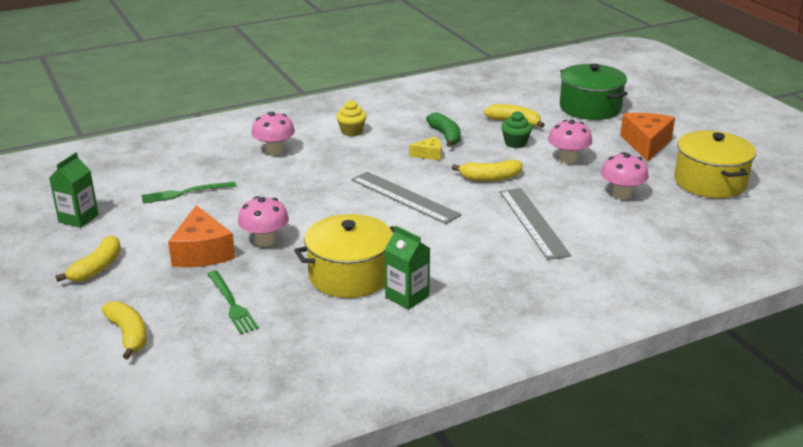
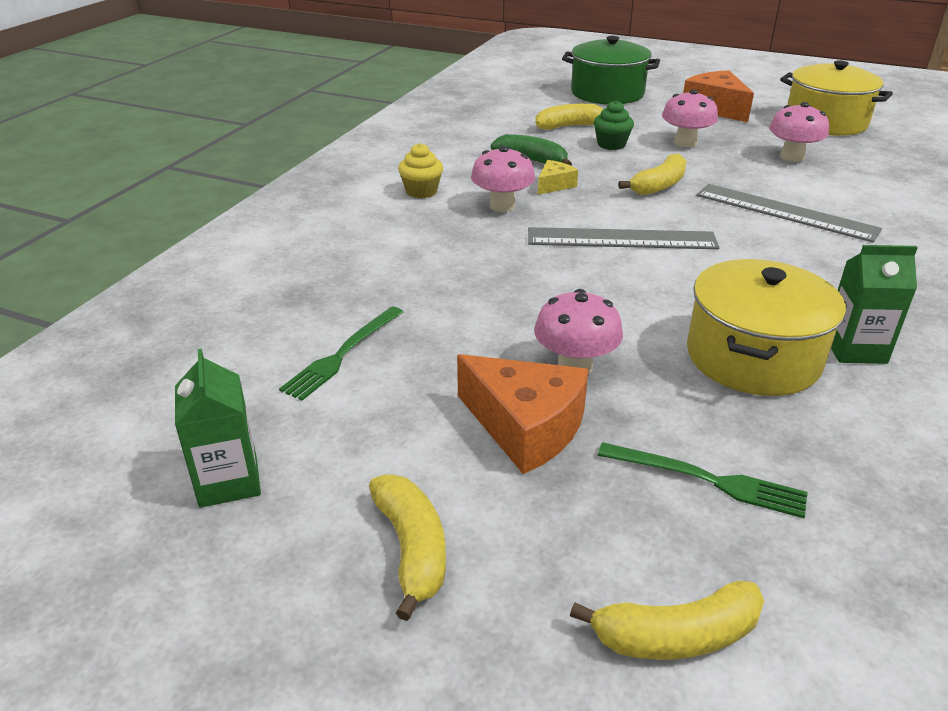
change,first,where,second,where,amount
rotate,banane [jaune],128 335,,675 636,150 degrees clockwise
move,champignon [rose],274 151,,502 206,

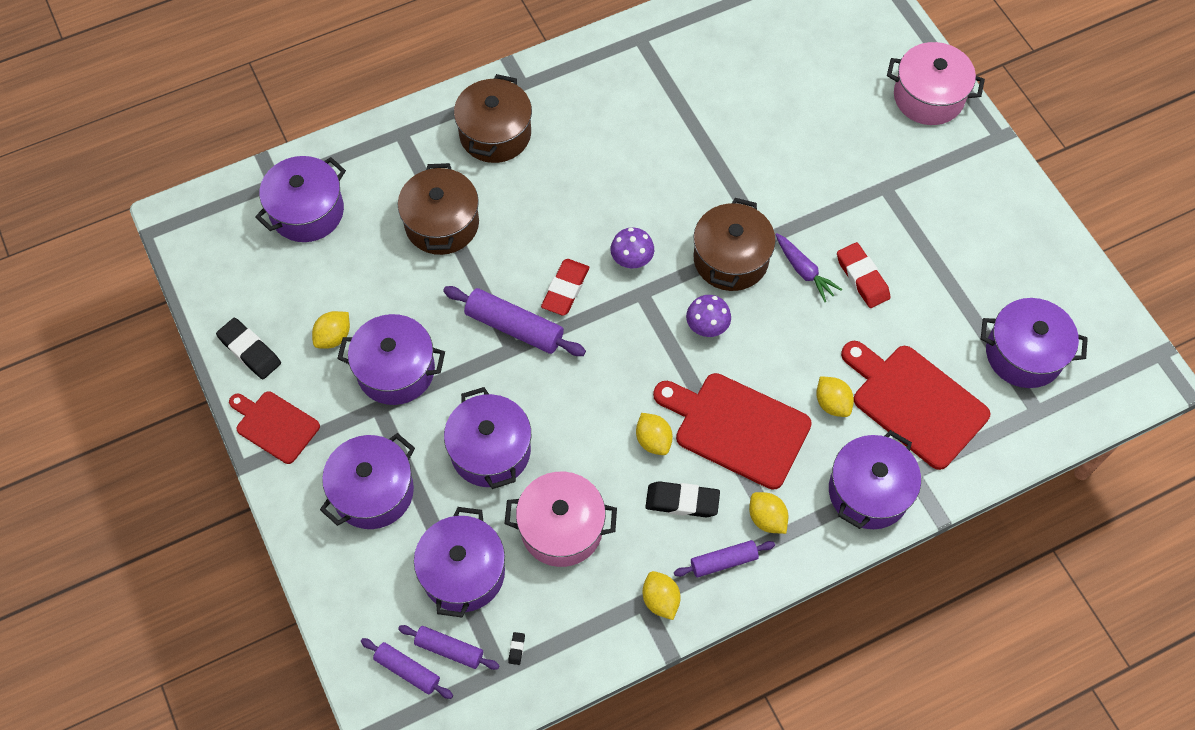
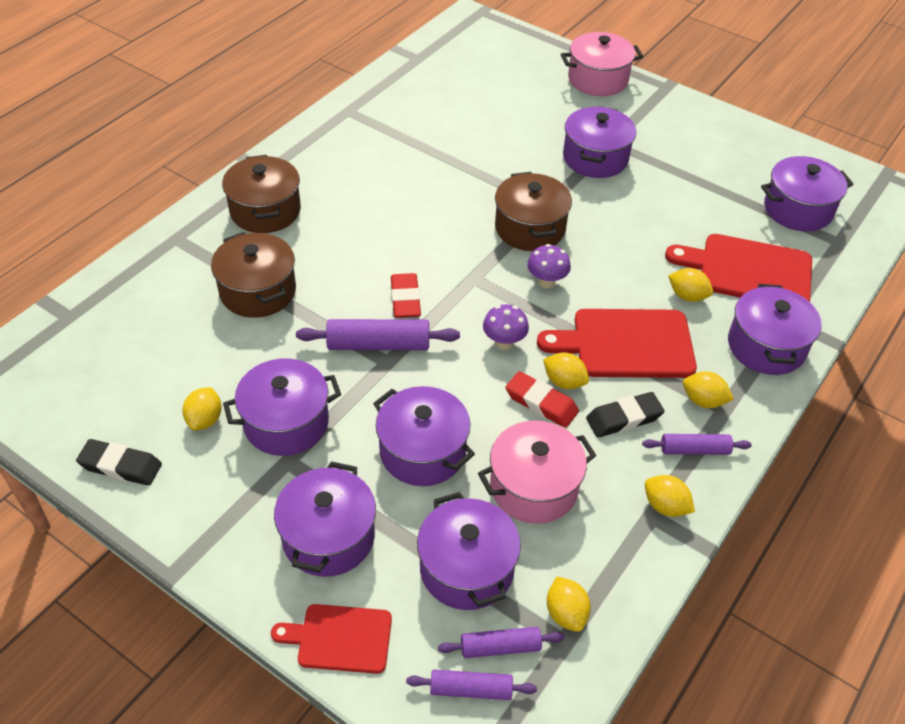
change,first,where,second,where,amount
move,planche à découper [rouge],275 425,,340 638,
move,marmite [violet],307 211,,595 158,
replace,gomme [noir],516 649,citron [jaune],566 613,
move,champignon [violet],631 260,,504 342,
rotate,rouleau à pâtisserie [violet],723 561,,694 450,45 degrees clockwise
delete,carotte [violet],804 271,,,
move,gomme [rouge],862 278,,541 403,

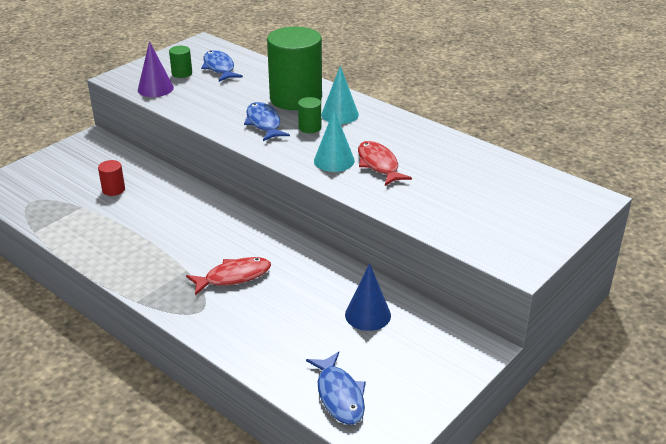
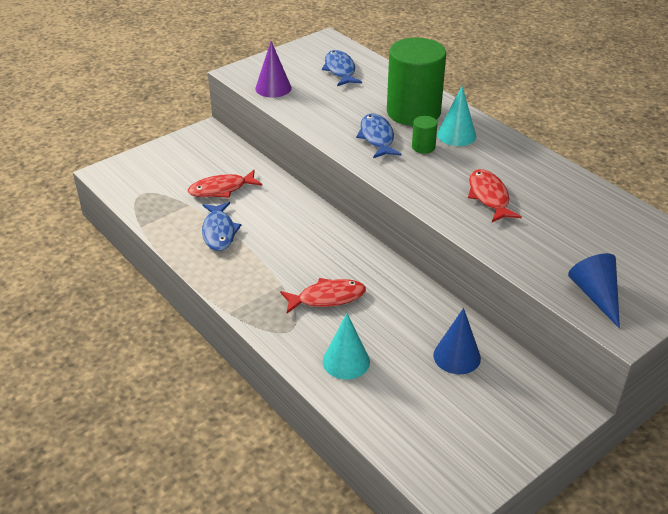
change,first,where,second,where,amount
replace,cylindre [rouge],113 189,poisson [rouge],221 189,
delete,cylindre [vert],182 73,,,
move,poisson [bleu],339 395,,219 232,
move,cône [turquoise],334 160,,346 361,
insert,,,cône [bleu],596 295,

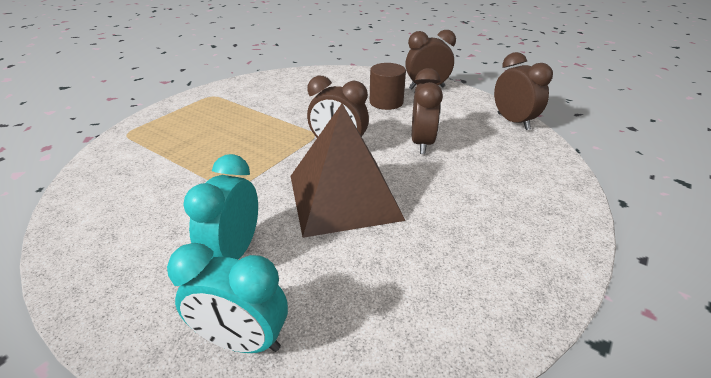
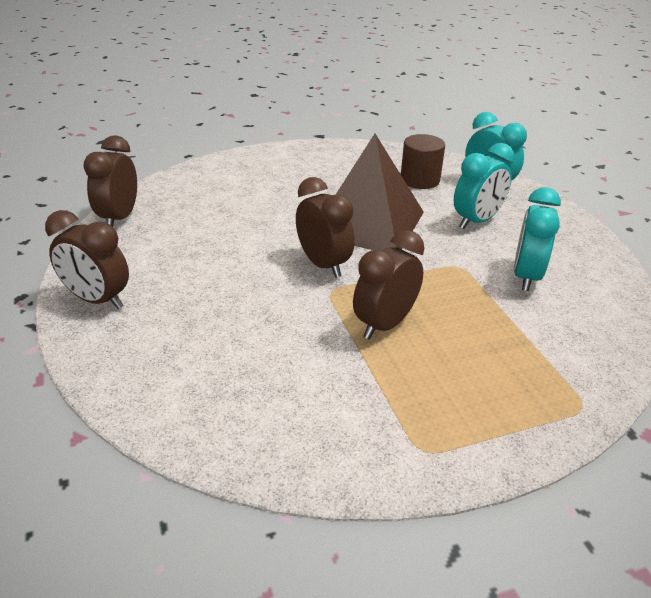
change,first,where,second,where,amount
move,cylindre [marron],386 102,,420 180,
move,réveil [marron],422 143,,384 324,
insert,,,réveil [turquoise],526 276,

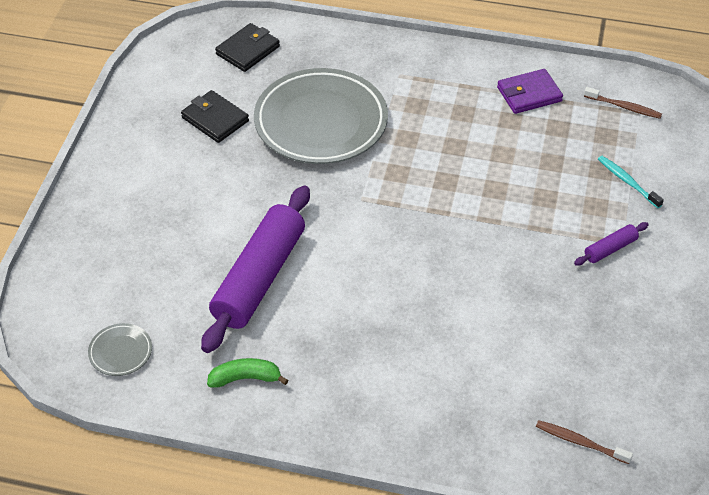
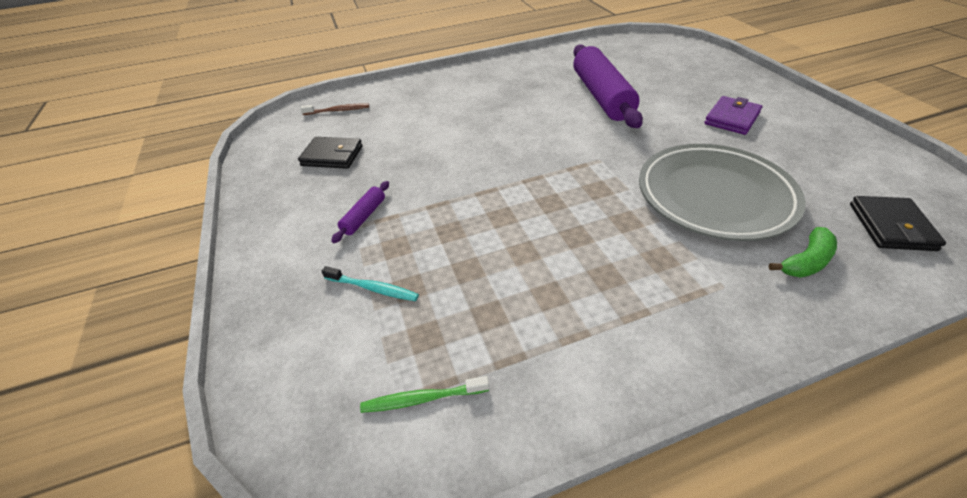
change,first,where,second,where,amount
delete,assiette [gris],120 352,,,
move,portefeuille [noir],215 119,,332 156,
move,banane [vert],245 378,,806 261,
move,portefeuille [violet],529 94,,731 118,
recolor,brosse à dents [marron],624 107,brosse à dents [vert],422 399,

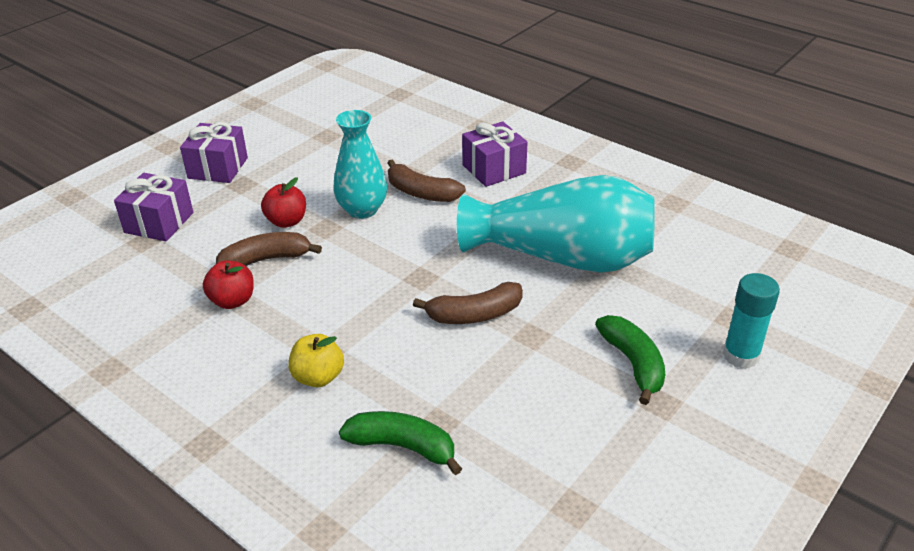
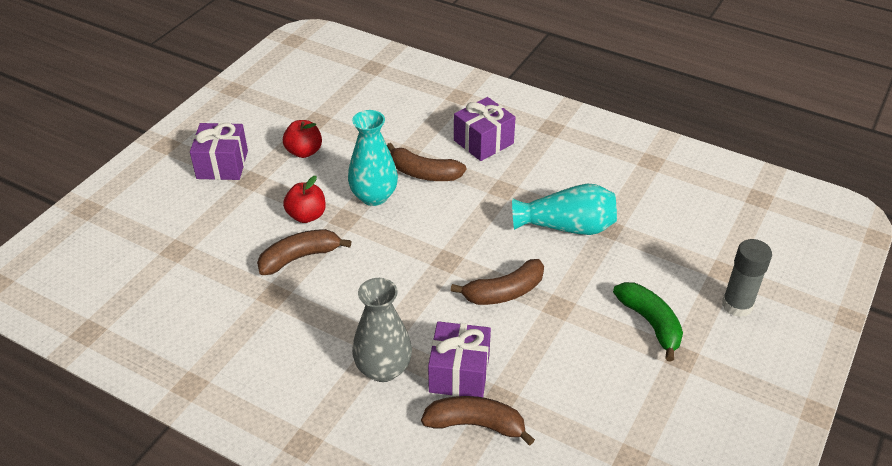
change,first,where,second,where,amount
move,cadeau [violet],159 222,,459 373,
move,pomme [rouge],232 301,,304 152,
replace,pomme [jaune],318 377,vase [gris],383 369,
recolor,banane [vert],402 447,banane [marron],475 425,
resize,vase [turquoise],562 257,,567 226,x0.60
recolor,bâton de colle [turquoise],741 355,bâton de colle [gris],737 305,

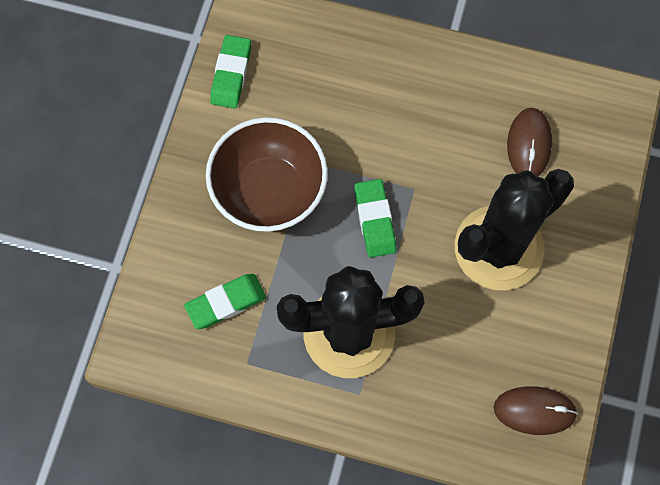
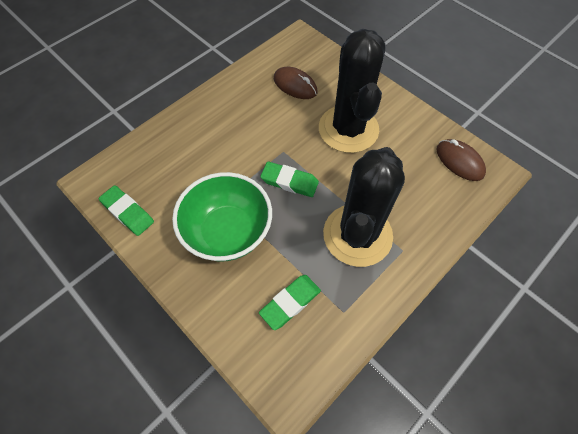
change,first,where,second,where,amount
rotate,gomme [vert],226 303,,290 303,45 degrees clockwise
recolor,bol [marron],269 191,bol [vert],228 232,
rotate,souris [marron],534 411,,459 161,75 degrees counterclockwise

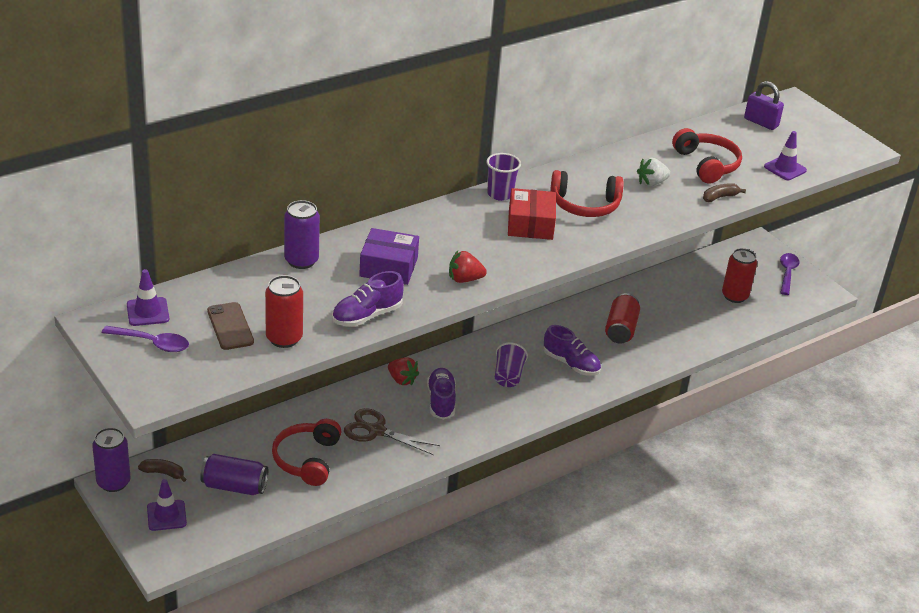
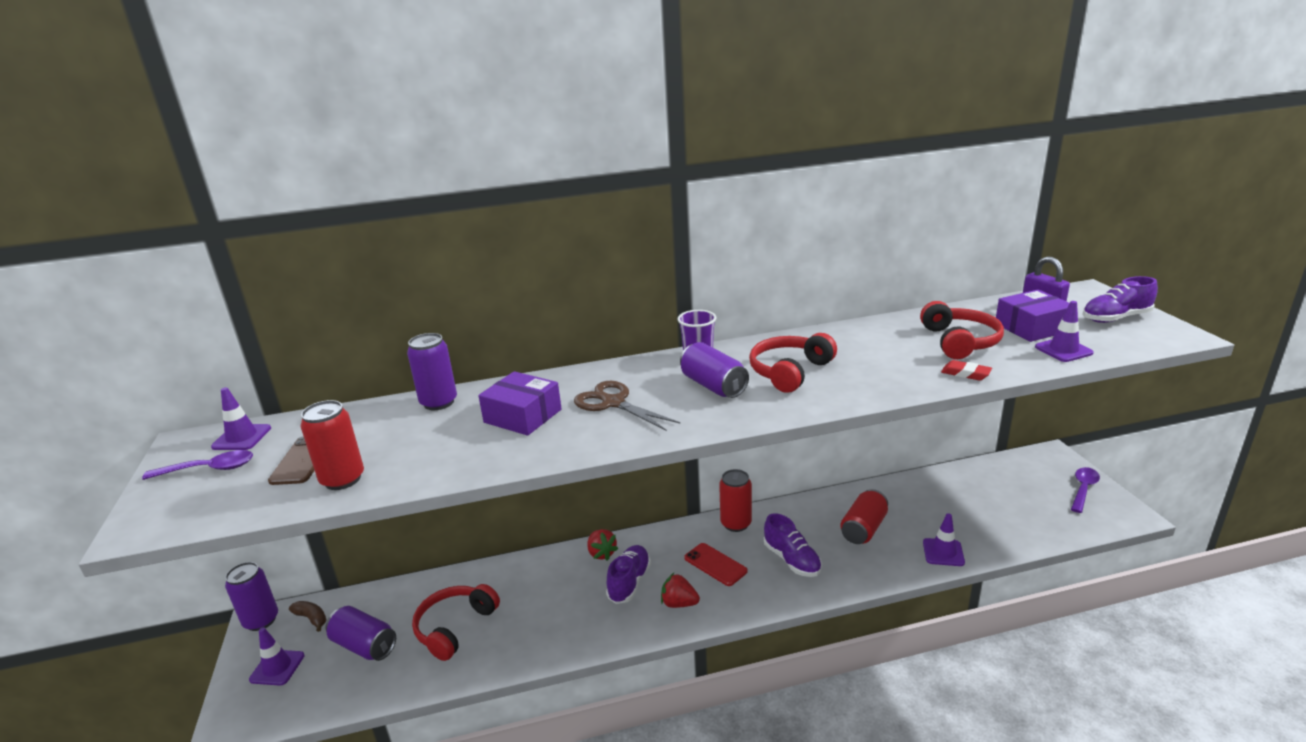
change,first,where,second,where,amount
rotate,cuillère [violet],152 343,,209 469,45 degrees counterclockwise
move,chaussure [violet],367 315,,1115 318,
move,ciseaux [marron],375 430,,612 402,
move,fraise [rouge],464 279,,679 603,
replace,gobelet [violet],508 376,téléphone [rouge],715 564,
replace,boîte [rouge],530 224,canette [violet],713 386,
rotate,casque audio [rouge],585 205,,789 371,105 degrees clockwise
delete,fraise [blanc],651 183,,,
replace,banane [marron],720 197,gomme [rouge],965 374,
move,canette [rouge],734 296,,736 524,
insert,,,cône de chantier [violet],943 552,
insert,,,boîte [violet],1031 327,

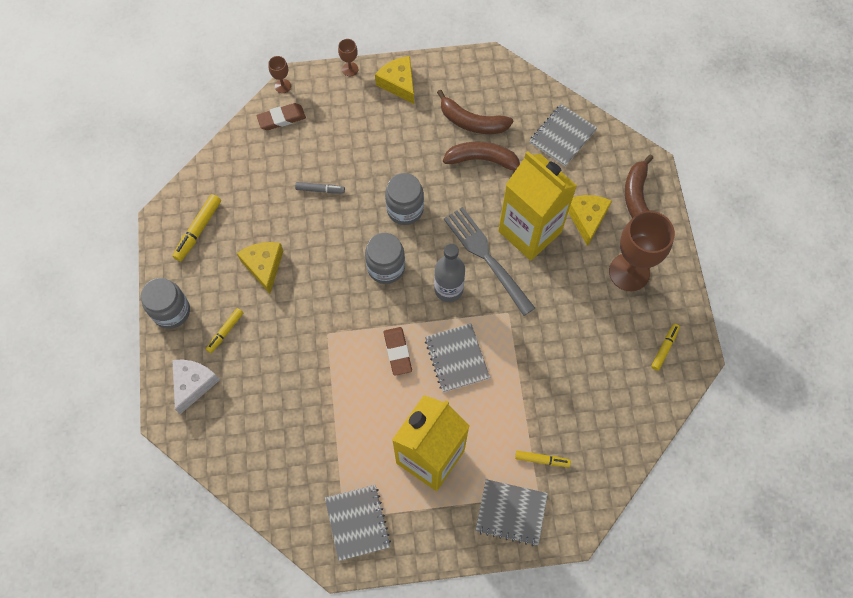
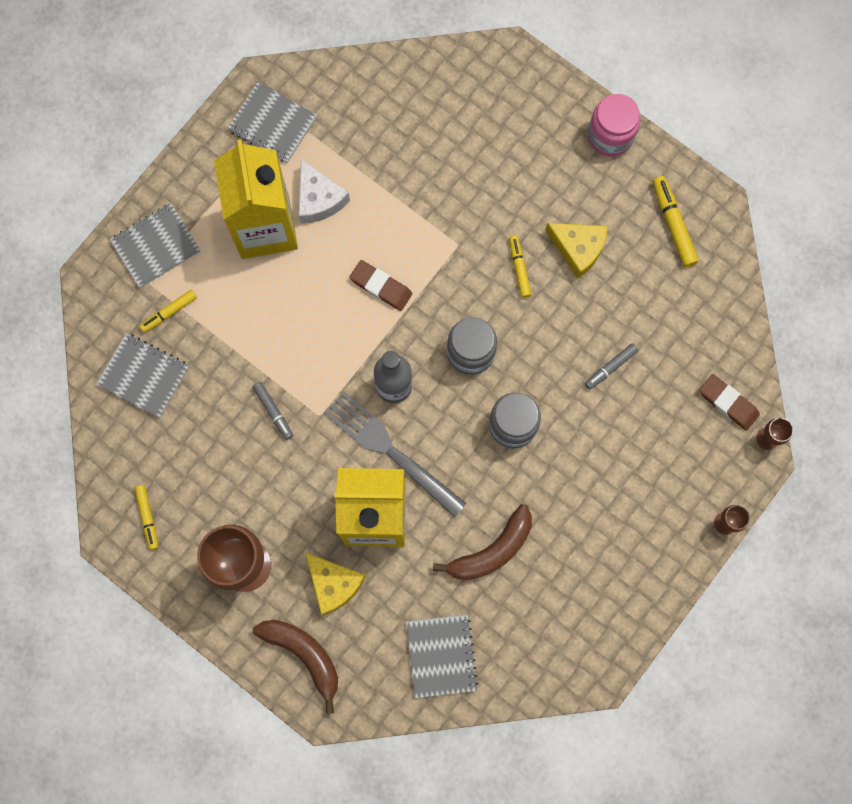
change,first,where,second,where,amount
recolor,bocal [gris],171 311,bocal [rose],610 136,
move,fromage [blanc],193 384,,319 199,
move,feutre [jaune],225 332,,519 268,
rotate,gomme [marron],281 118,,728 403,75 degrees counterclockwise
delete,fromage [jaune],398 83,,,
move,carnet [gris],456 358,,143 376,
delete,banane [marron],472 122,,,
rotate,fourchette [gris],486 257,,390 451,150 degrees counterclockwise
insert,,,feutre [gris],273 411,

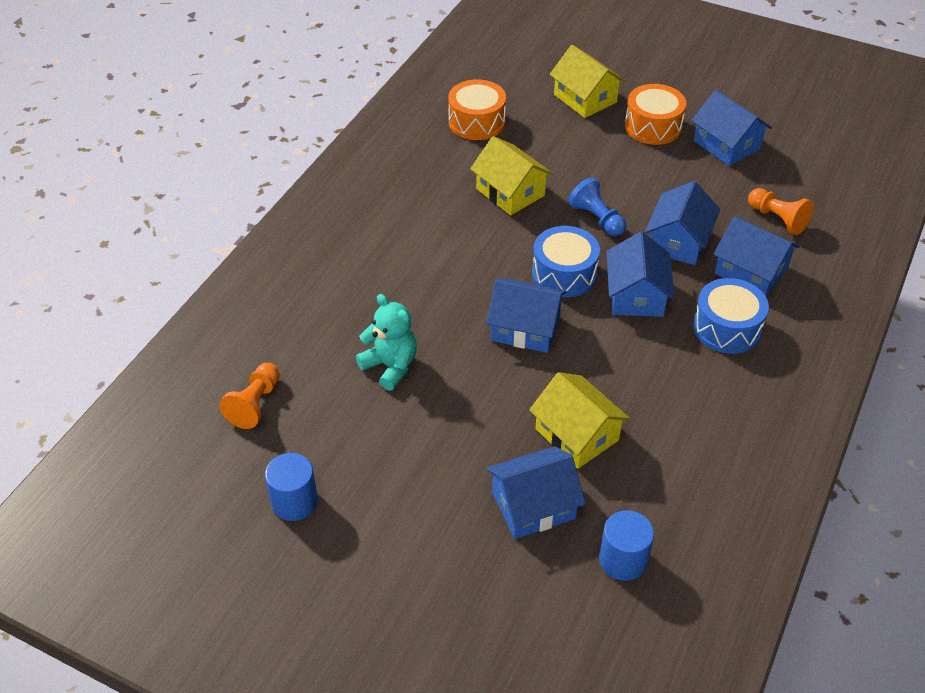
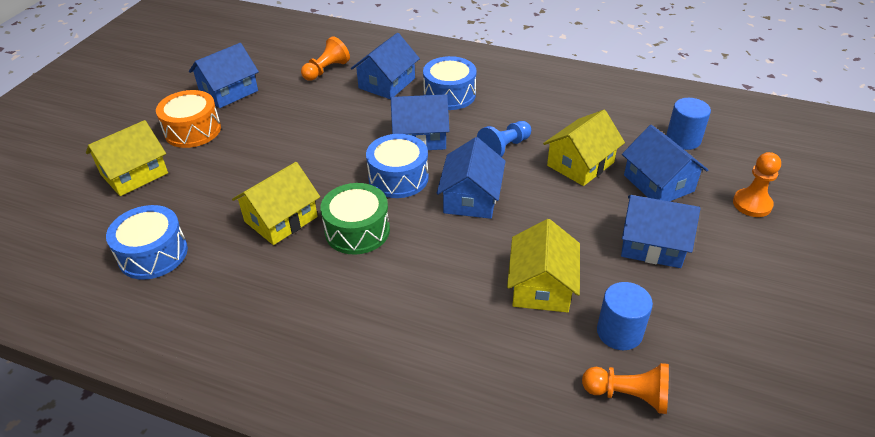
change,first,where,second,where,amount
move,cylindre [bleu],294 502,,619 332,
replace,ours en peluche [turquoise],390 366,maison [jaune],541 286,
recolor,tambour [orange],476 122,tambour [bleu],153 254,
move,pion [bleu],597 219,,504 148,
move,maison [bleu],678 241,,652 244,
insert,,,tambour [vert],357 230,
insert,,,pion [orange],752 204,

